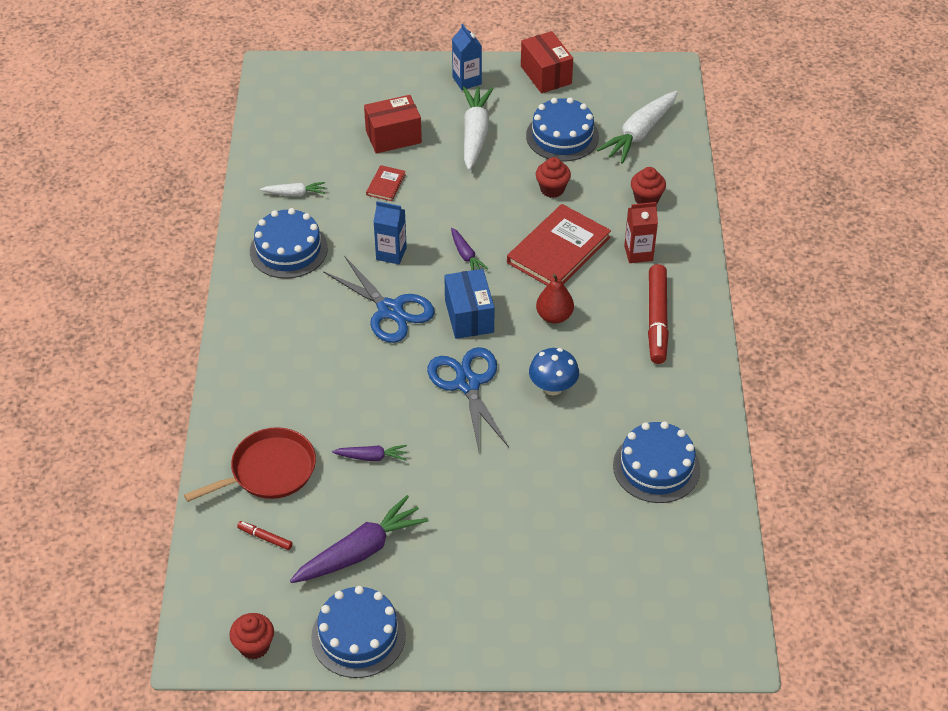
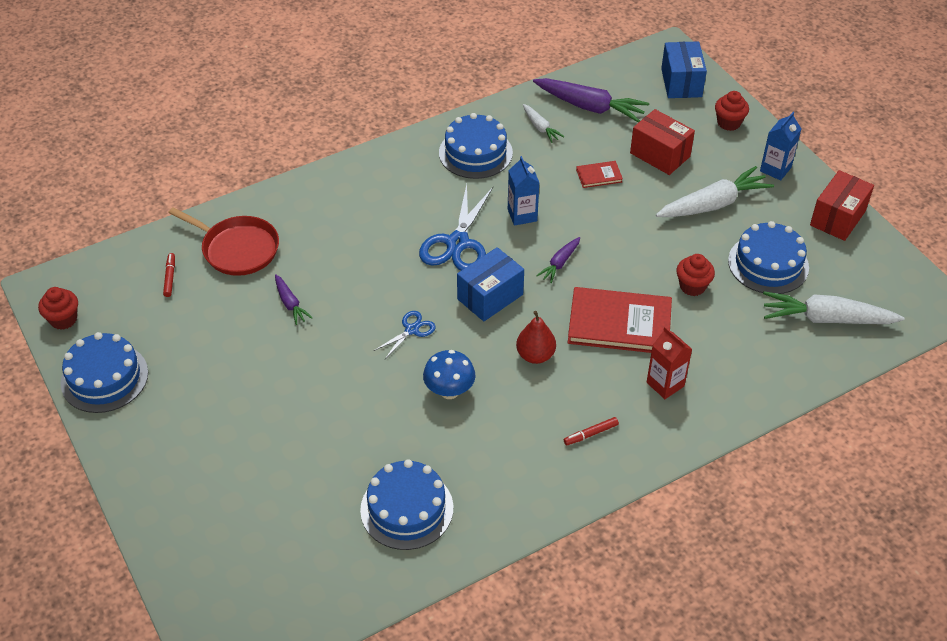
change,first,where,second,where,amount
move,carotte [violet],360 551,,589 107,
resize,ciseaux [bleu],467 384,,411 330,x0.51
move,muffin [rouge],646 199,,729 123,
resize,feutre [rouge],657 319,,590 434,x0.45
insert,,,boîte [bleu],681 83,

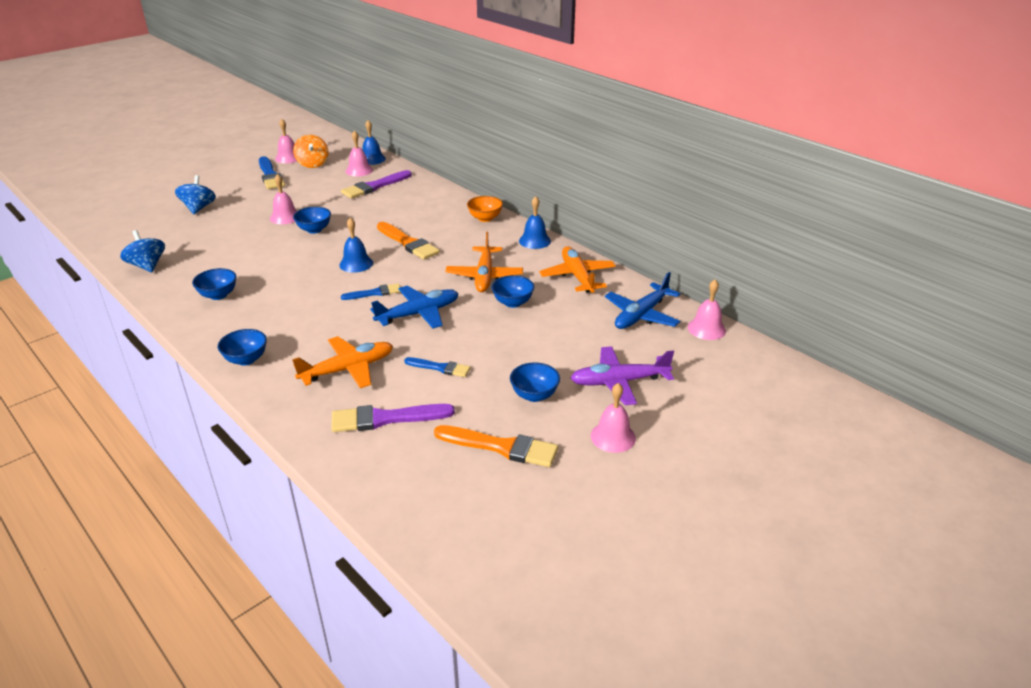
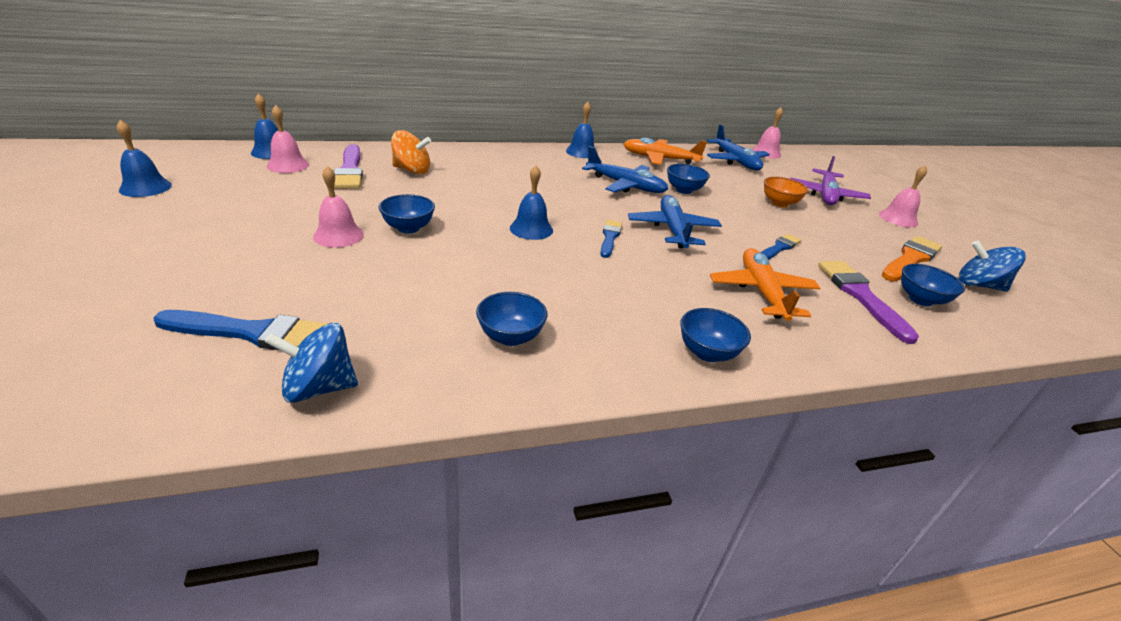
change,first,where,second,where,amount
move,toupie [bleu],198 208,,978 285,
move,pinceau [bleu],270 175,,253 333,
recolor,cloche [rose],288 158,cloche [bleu],145 187,
move,toupie [orange],312 164,,412 170,
rotate,pinceau [violet],386 419,,861 296,150 degrees clockwise
delete,pinceau [orange],408 243,,,
recolor,avion [orange],484 276,avion [bleu],625 185,
move,bol [orange],485 218,,779 203,
move,bol [bleu],534 395,,920 299,

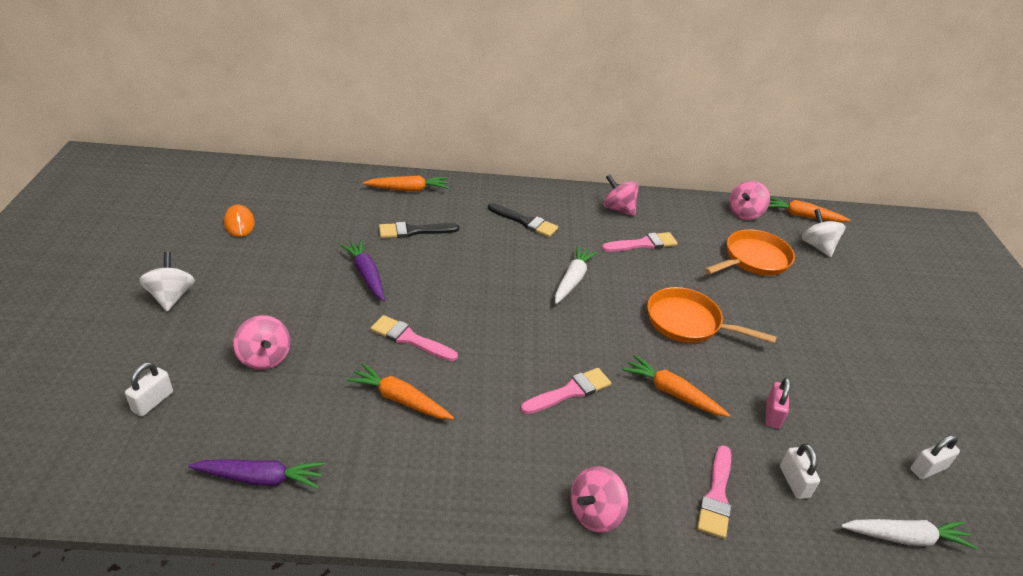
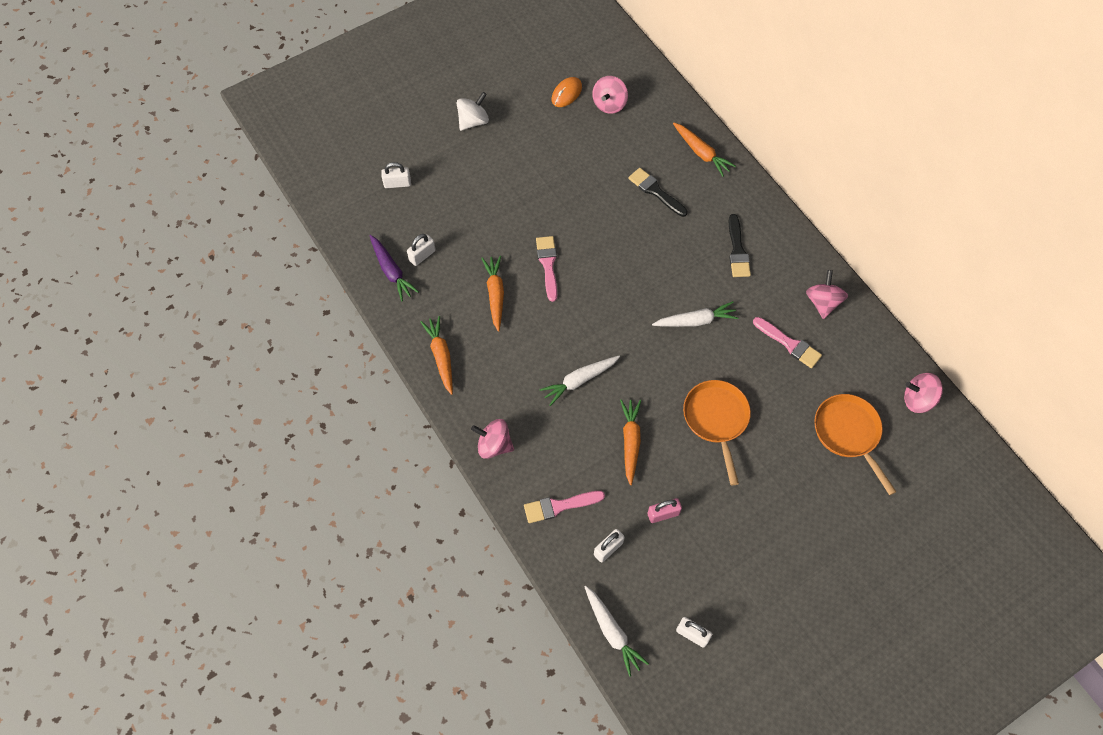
change,first,where,second,where,amount
move,toupie [rose],265 358,,609 104,
delete,carotte [violet],366 275,,,
replace,pinceau [rose],570 391,carotte [blanc],579 380,
rotate,poêle [orange],753 259,,848 433,135 degrees counterclockwise
move,carotte [orange],802 216,,441 356,
delete,toupie [blanc],817 246,,,
insert,,,cadenas [blanc],422 255,

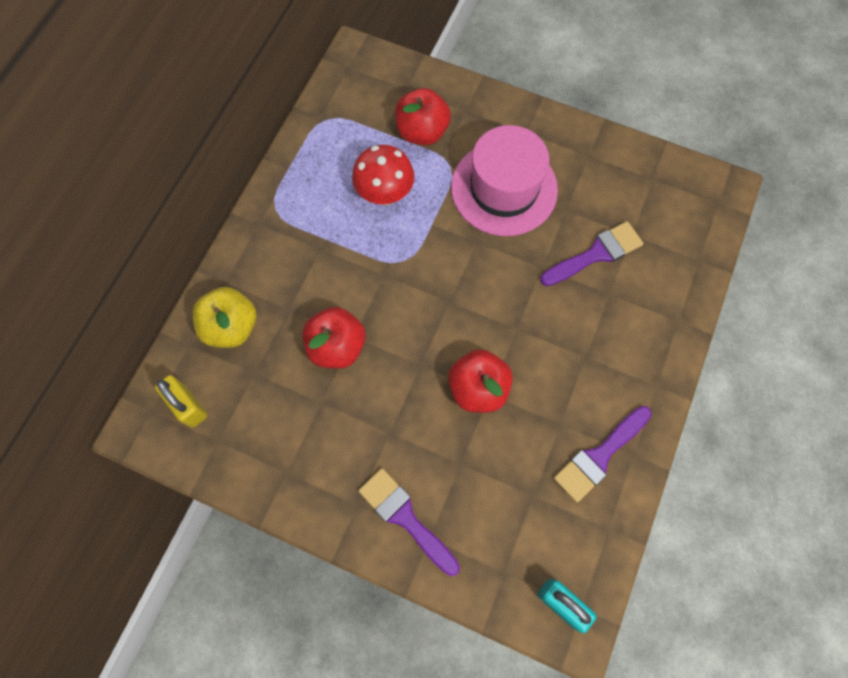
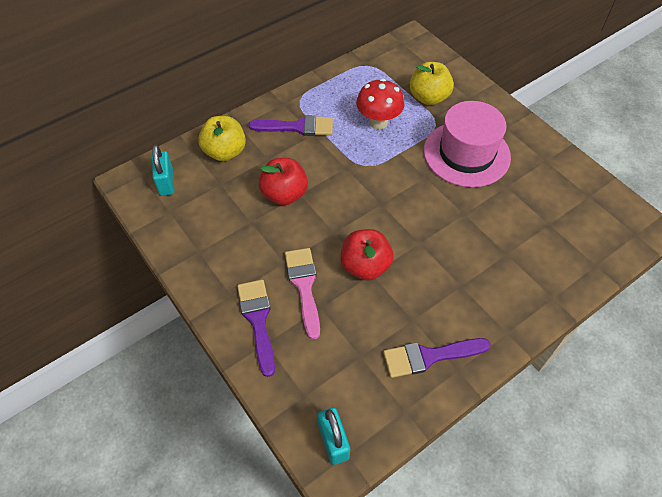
change,first,where,second,where,amount
recolor,cadenas [jaune],188 406,cadenas [turquoise],166 183,
recolor,pomme [rouge],422 132,pomme [jaune],429 97,
move,pinceau [violet],596 254,,297 127,
insert,,,pinceau [rose],304 286,

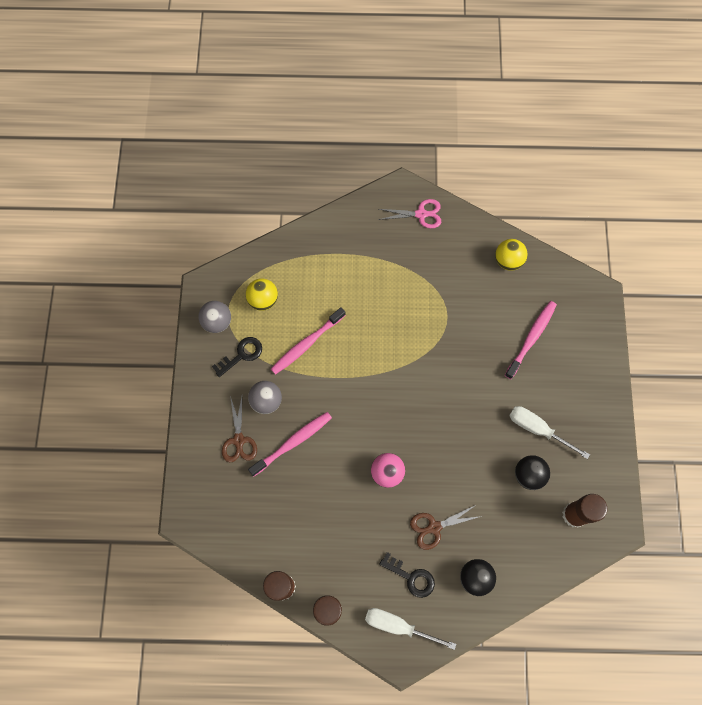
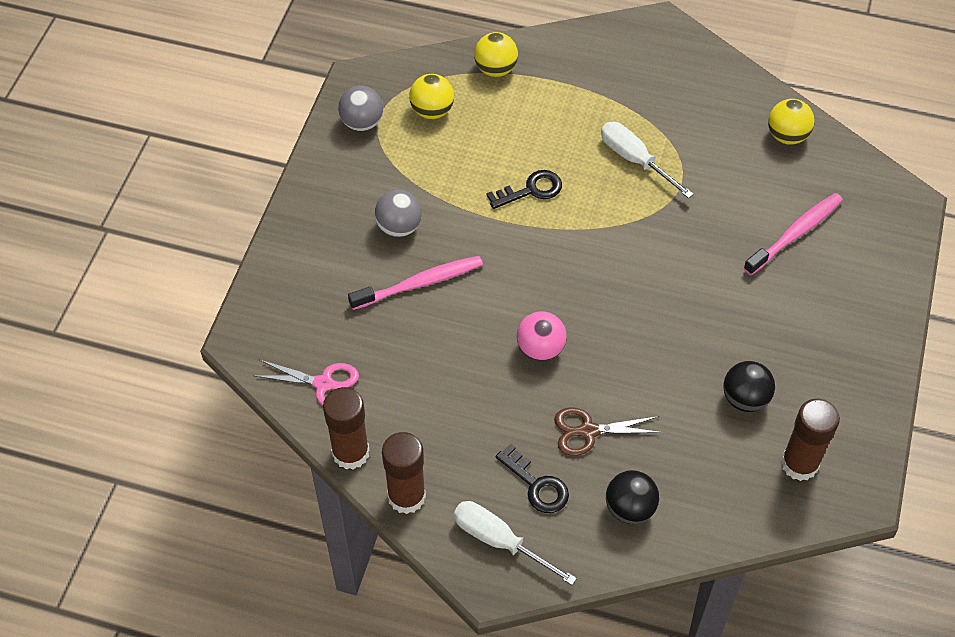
change,first,where,second,where,amount
move,clé [noir],241 355,,530 190,
delete,ciseaux [marron],239 440,,,
delete,brosse à dents [rose],307 344,,,
move,ciseaux [rose],421 214,,323 384,
move,tournevis [blanc],537 429,,635 160,
insert,,,balle [jaune],495 69,

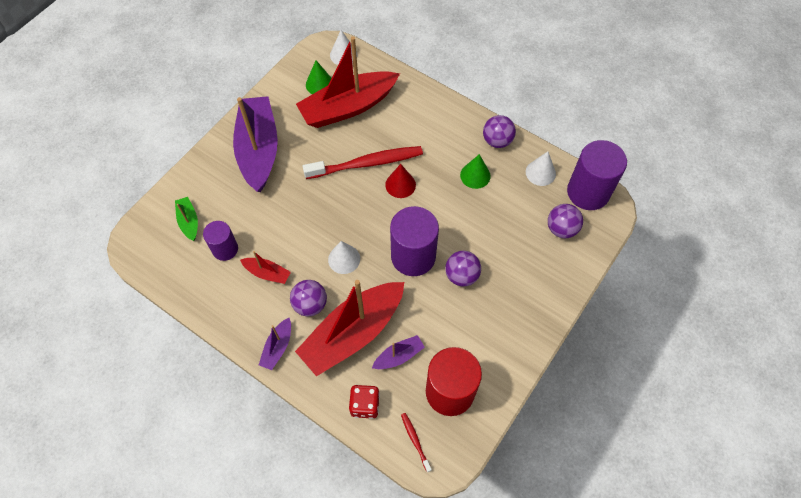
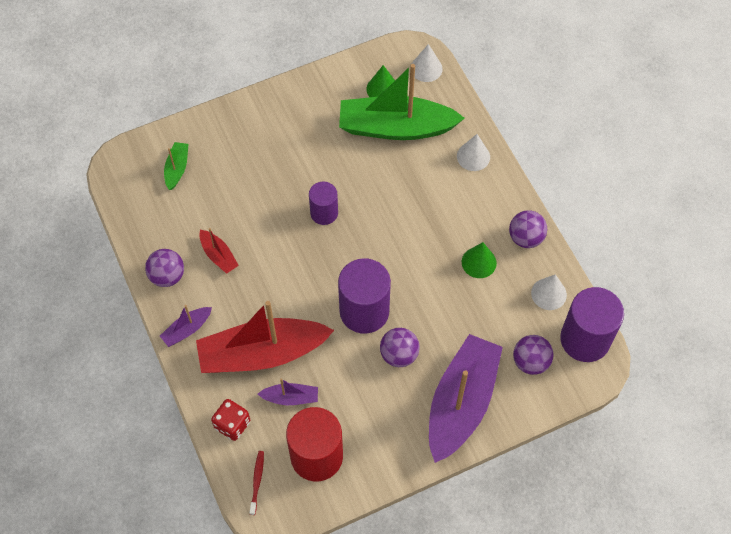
change,first,where,second,where,amount
move,cylindre [violet],225 249,,324 213,
move,bateau [violet],258 150,,461 403,
move,balle [violet],310 304,,167 276,
recolor,bateau [rouge],348 107,bateau [vert],396 127,
delete,brosse à dents [rouge],367 163,,,
move,cône [blanc],344 259,,473 156,
delete,cône [rouge],400 184,,,

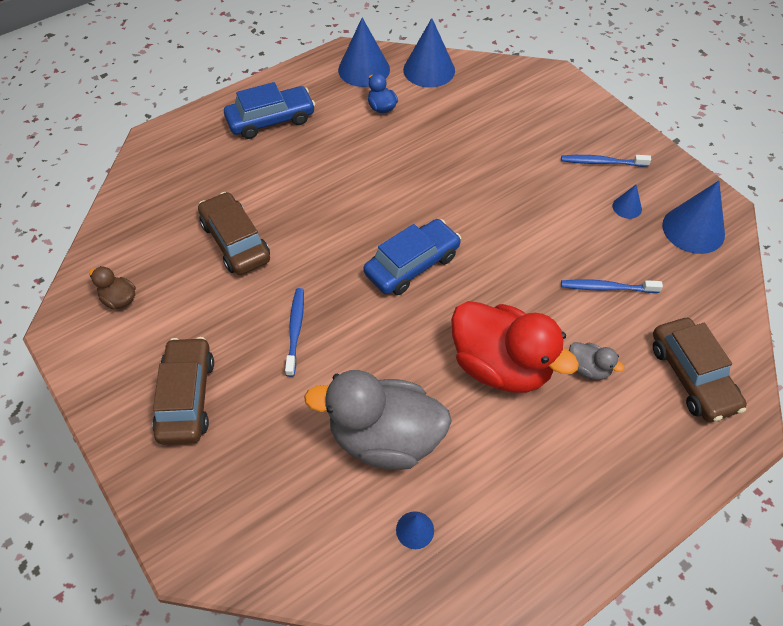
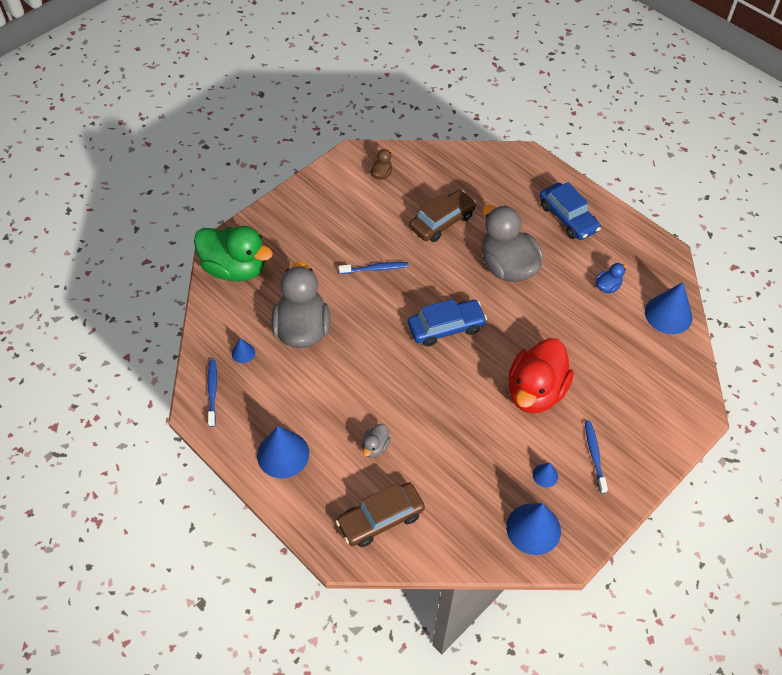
change,first,where,second,where,amount
delete,voiture [marron],186 397,,,
move,cône [bleu],364 69,,283 454,
rotate,voiture [bleu],412 265,,446 327,60 degrees counterclockwise
move,canard [rouge],501 366,,535 391,
move,brosse à dents [bleu],607 288,,212 392,
insert,,,canard [vert],235 269,
insert,,,canard [gris],507 266,

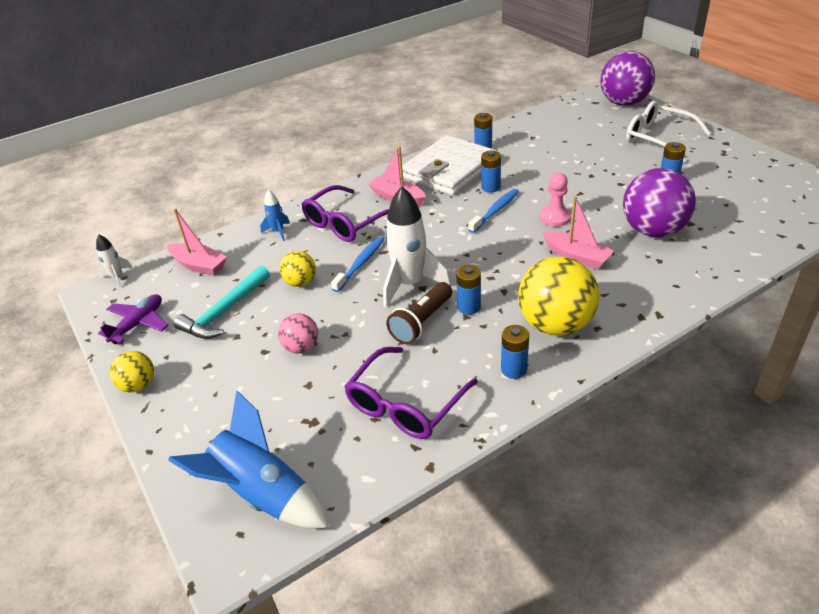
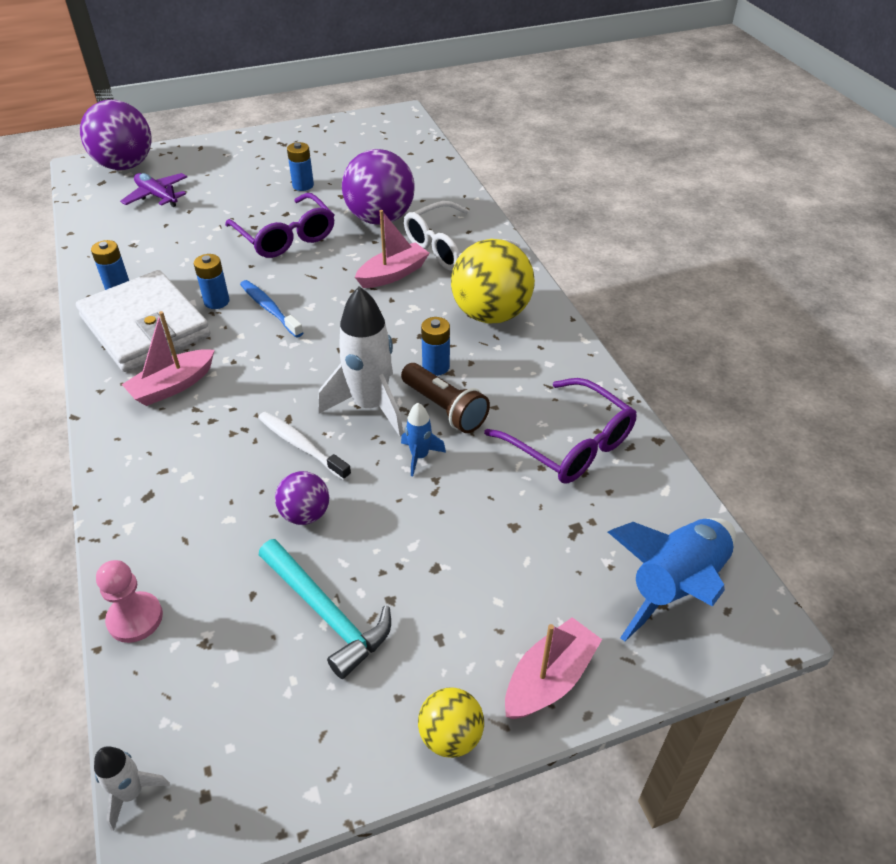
change,first,where,second,where,amount
move,avion [violet],138 324,,157 196,
move,bateau [rose],199 265,,549 679,
move,fusée [bleu],278 232,,419 456,
delete,balle [rose],301 347,,,
recolor,balle [jaune],300 282,balle [violet],305 514,
move,lunettes [violet],345 223,,286 237,
recolor,brosse à dents [bleu],360 264,brosse à dents [blanc],301 446,
delete,pile [bleu],513 369,,,
move,pion [rose],555 218,,135 618,
move,lunettes [blanc],657 138,,450 248,

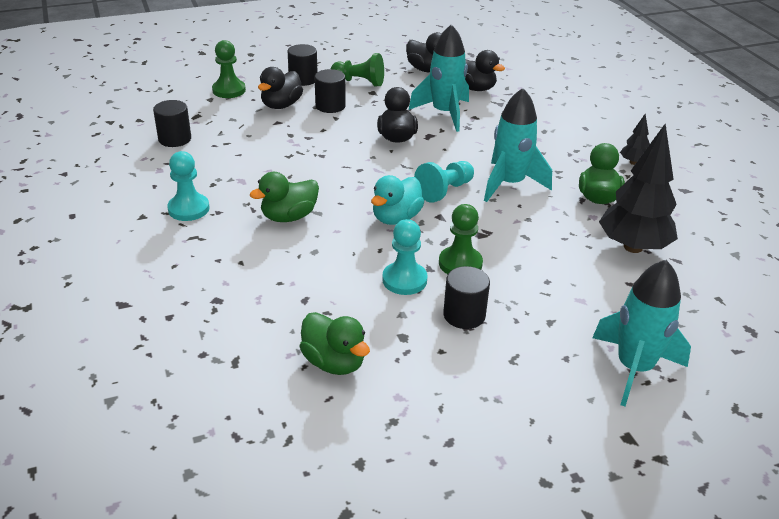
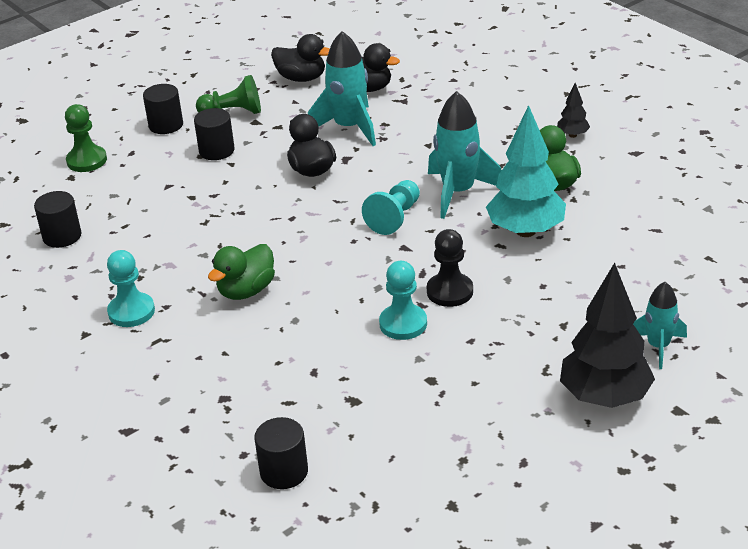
change,first,where,second,where,amount
delete,canard [noir],281 105,,,
delete,canard [vert],334 362,,,
delete,canard [turquoise],396 218,,,
recolor,pion [vert],460 264,pion [noir],450 291,
move,cylindre [noir],464 315,,284 472,
resize,fusée [turquoise],634 368,,658 347,x0.61
move,arbre [noir],633 247,,604 397,
insert,,,arbre [turquoise],526 231,

